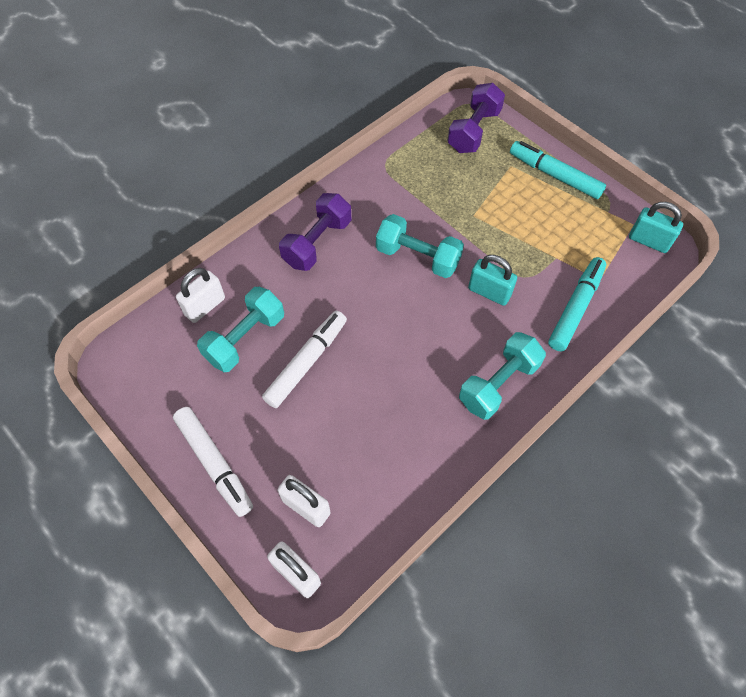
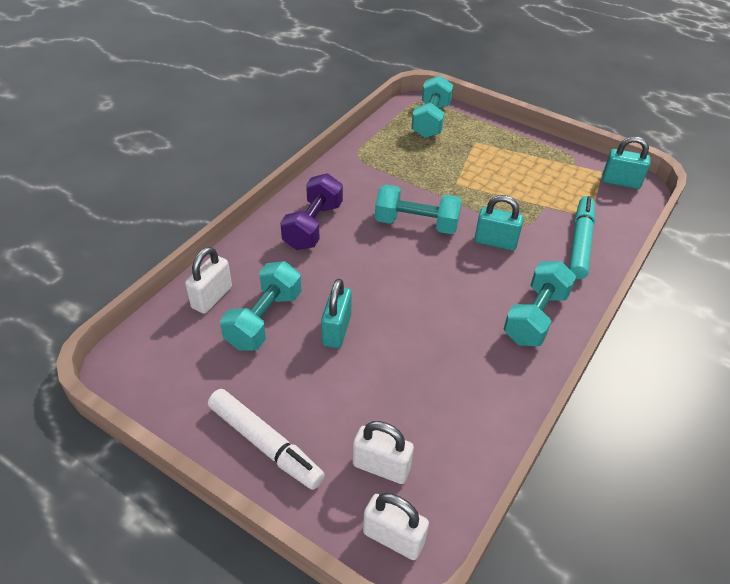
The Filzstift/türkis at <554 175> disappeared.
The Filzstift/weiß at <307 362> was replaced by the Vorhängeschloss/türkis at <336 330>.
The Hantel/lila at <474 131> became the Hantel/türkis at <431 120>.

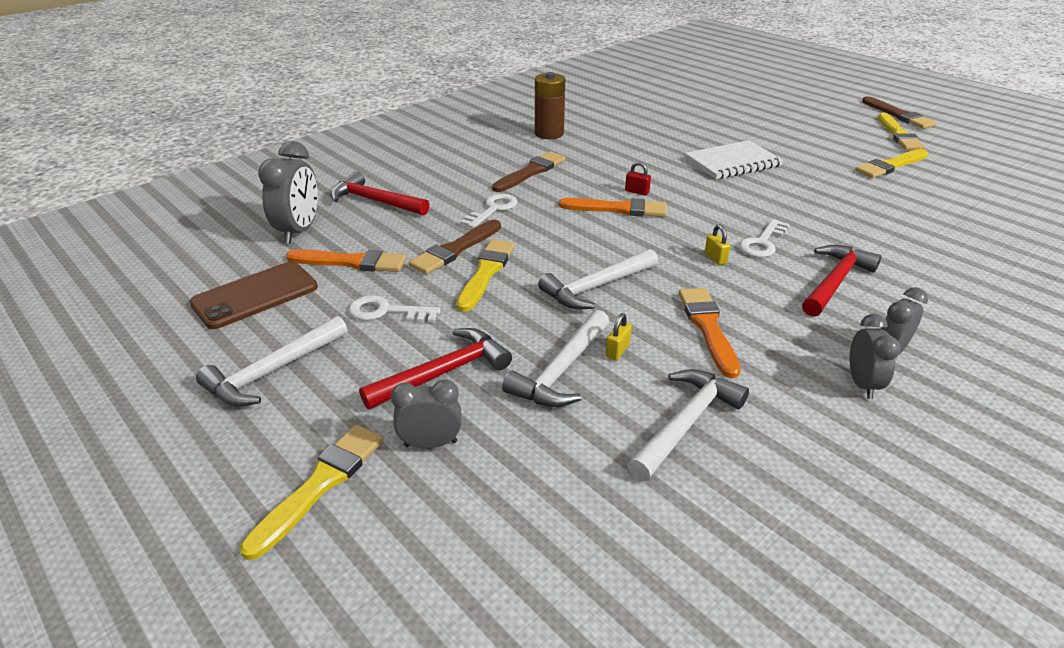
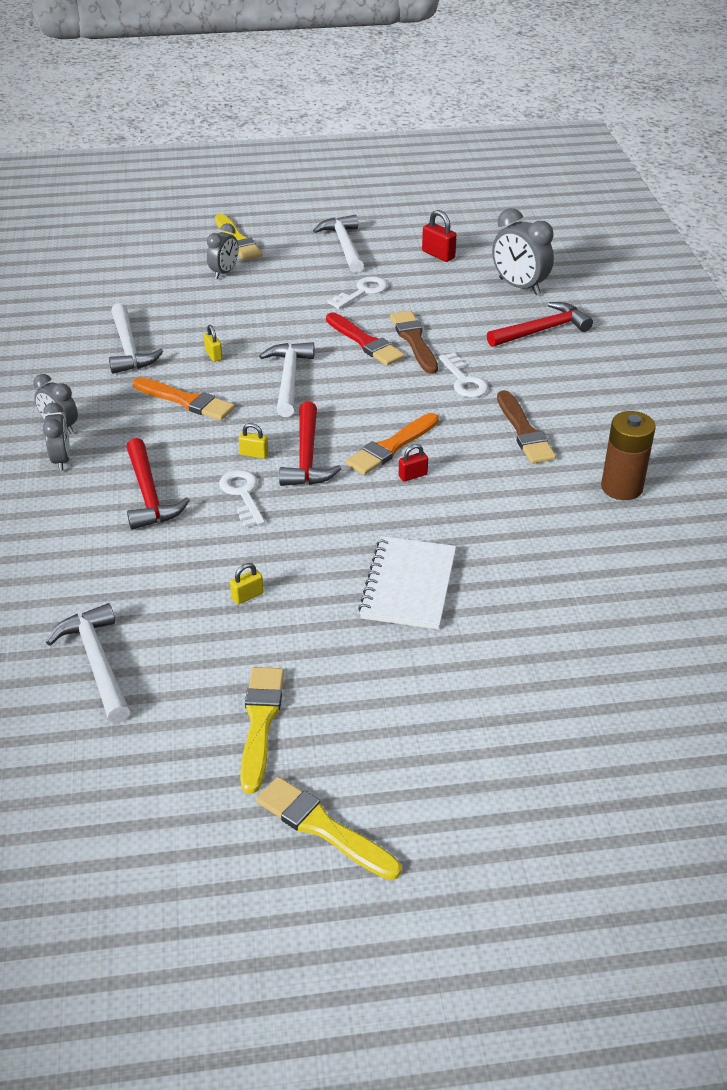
The Pinsel/orange at <351 262> disappeared.
The Pinsel/braun at <898 115> disappeared.
The Vorhängeschloss/gelb at <247 596> appeared.
The Hammer/rot moved from <443 373> to <307 456>.
The Hammer/weiß moved from <561 370> to <97 663>.
The Handy/braun at <255 295> was replaced by the Vorhängeschloss/rot at <438 255>.
The Pinsel/gelb at <486 272> became the Pinsel/rot at <365 342>.

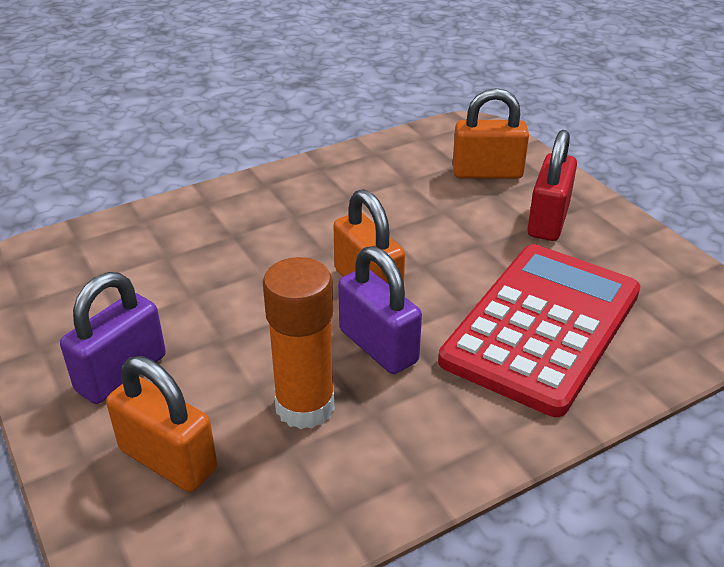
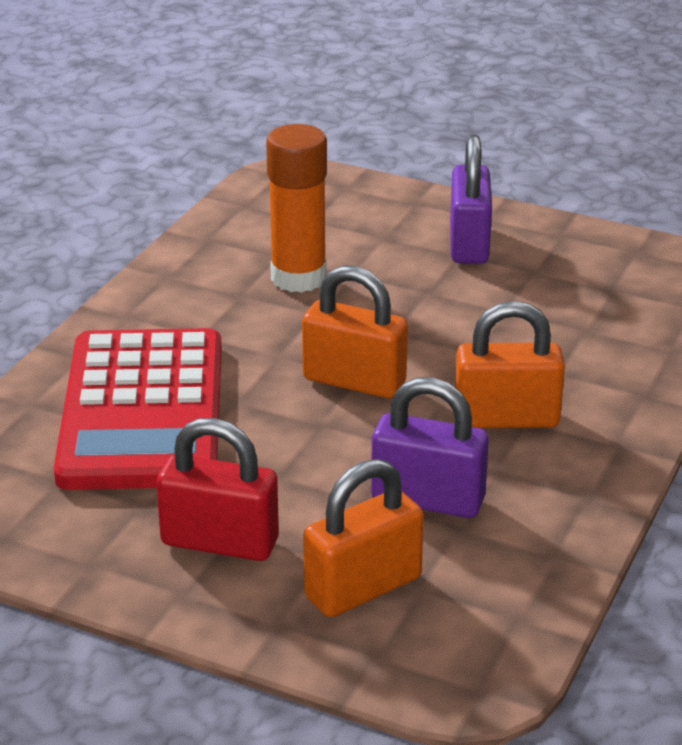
The Vorhängeschloss/orange moved from <168 459> to <506 418>.
The Vorhängeschloss/lila moved from <378 346> to <428 499>.
The Vorhängeschloss/rot at <548 220> turned 60 degrees counterclockwise.

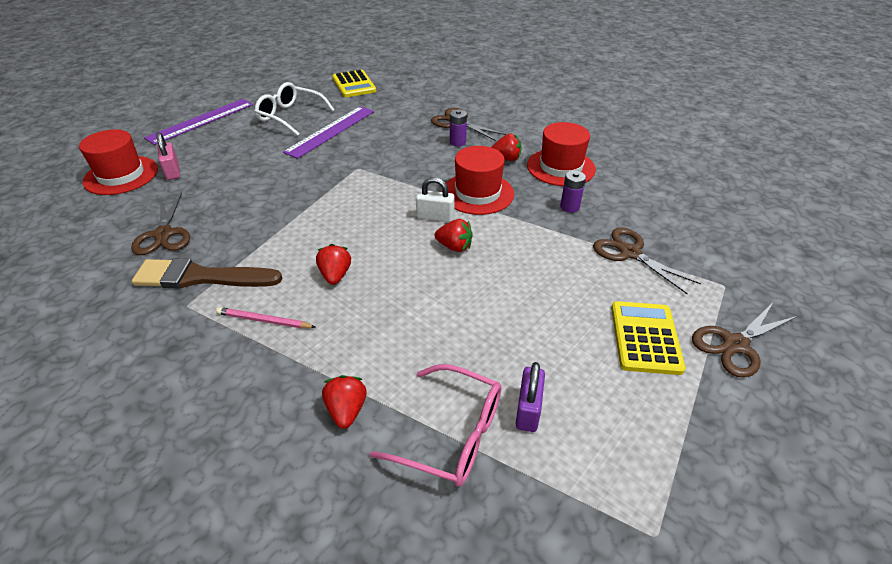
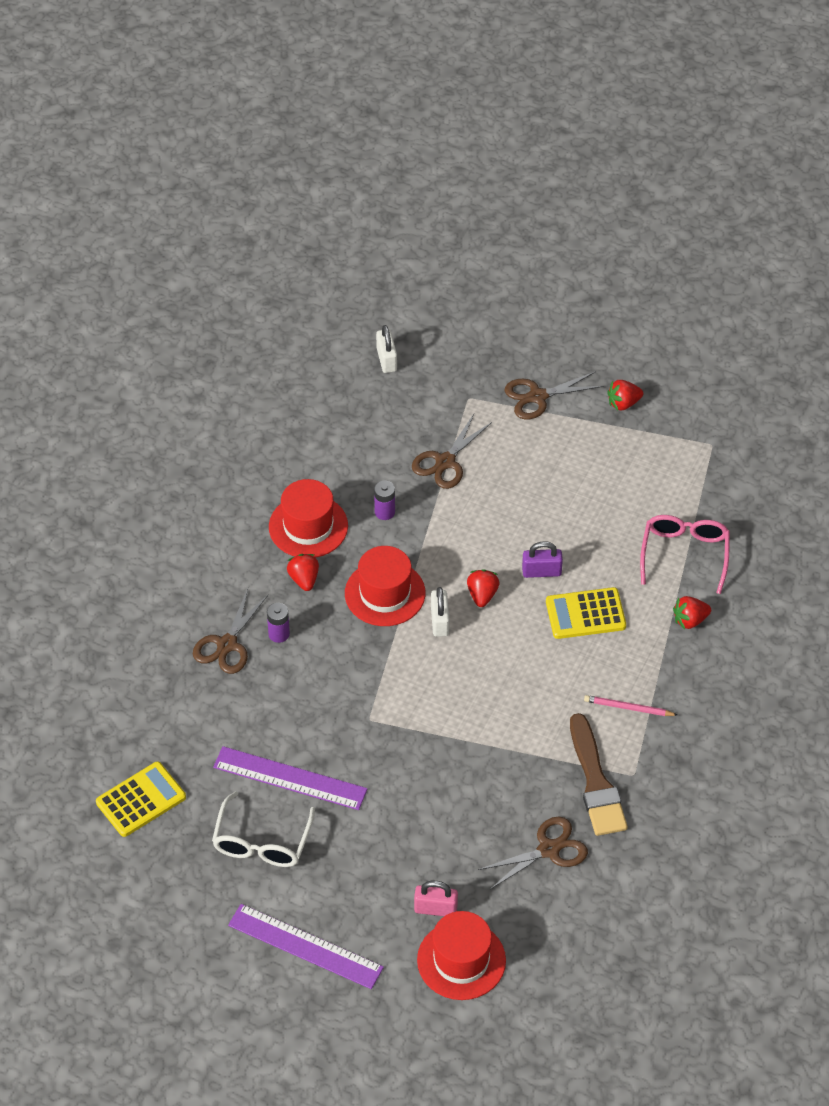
The Vorhängeschloss/weiß at <386 359> appeared.
The Erdbeere/rot moved from <335 275> to <623 403>.
The Vorhängeschloss/lila moved from <528 410> to <541 571>.
The Taschenrechner/gelb moved from <645 338> to <585 614>.
The Vorhängeschloss/rosa at <173 171> turned 45 degrees clockwise.
The Bleistift/rosa at <264 321> turned 105 degrees clockwise.
The Schere/braun at <735 344> turned 120 degrees clockwise.

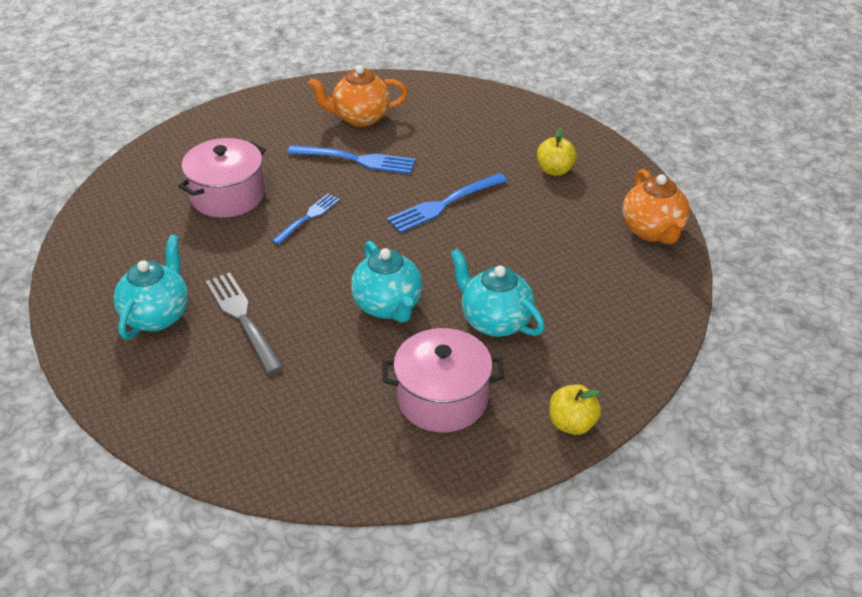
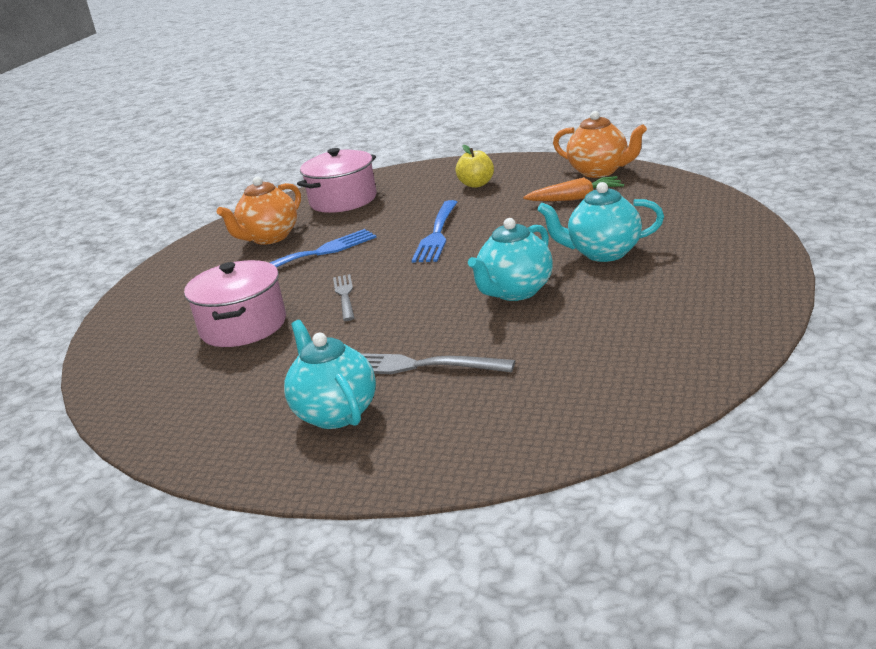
The Apfel/gelb at <572 424> disappeared.
The Karotte/orange at <575 198> appeared.
The Kochtopf/rosa moved from <442 399> to <343 200>.
The Gabel/blau at <308 217> became the Gabel/grau at <345 296>.
The Teekanne/türkis at <388 306> turned 105 degrees clockwise.

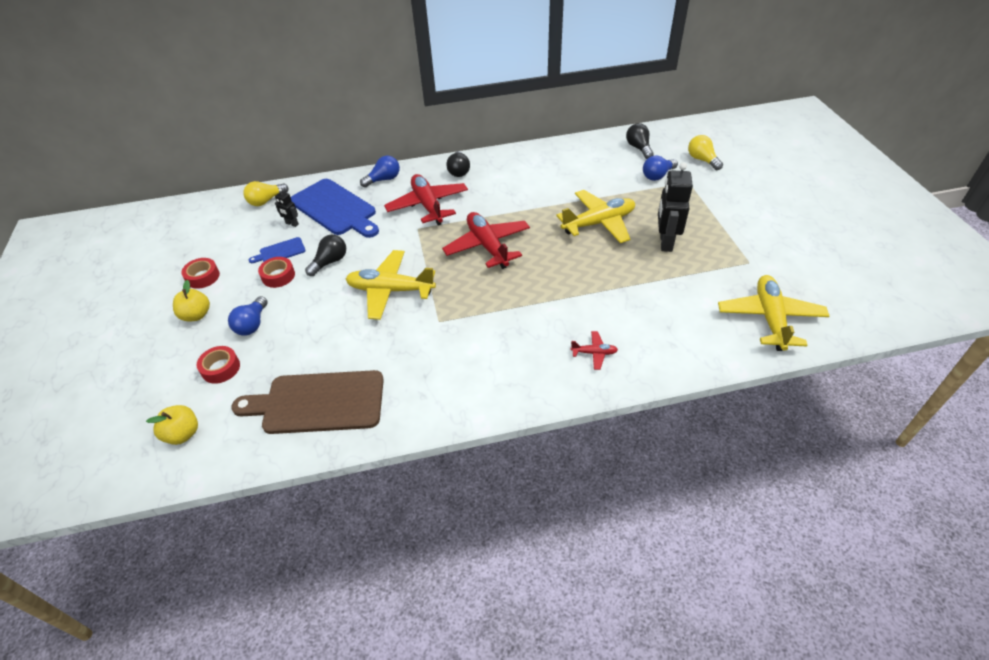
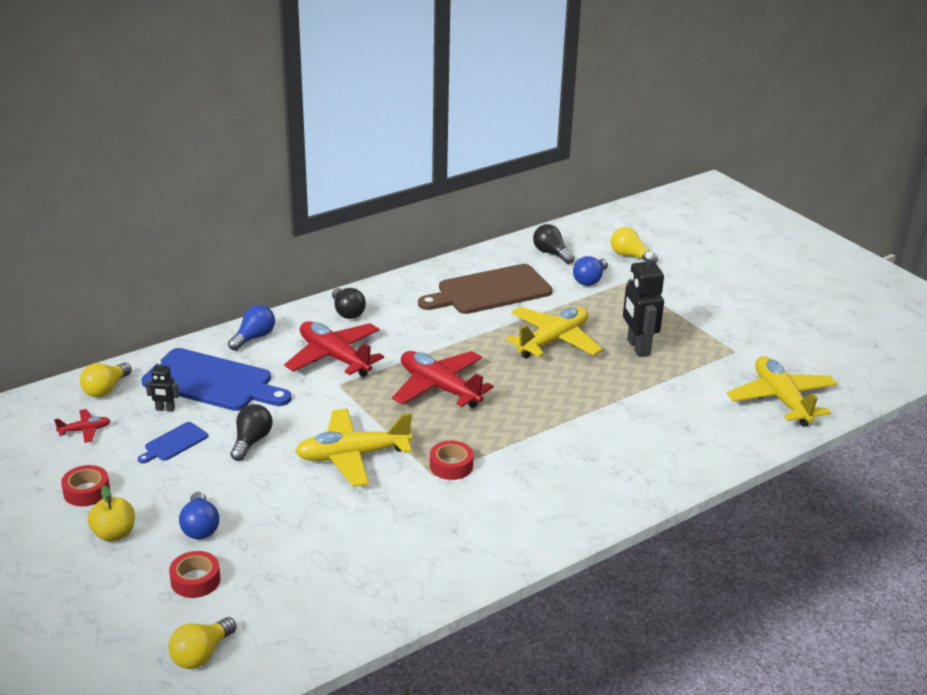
The Schneidebrett/braun moved from <318 402> to <489 291>.
The Klebeband/rot moved from <278 276> to <451 466>.
The Flugzeug/rot moved from <594 353> to <85 430>.
The Apfel/gelb at <183 434> was replaced by the Glühbirne/gelb at <201 654>.

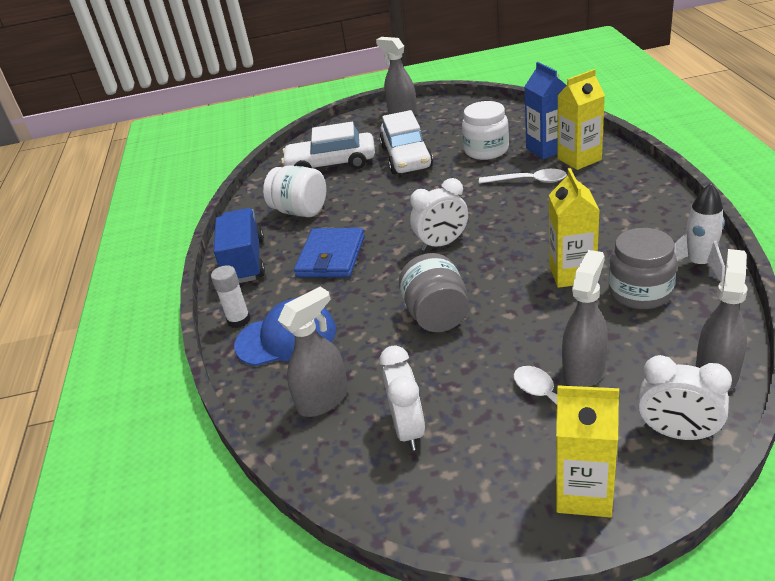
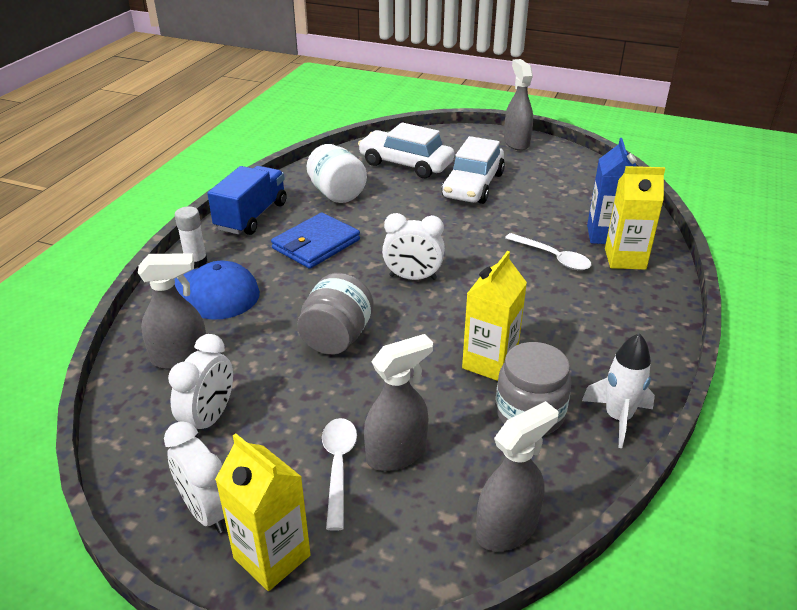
The Einmachglas/weiß at <486 150> disappeared.
The Wecker/weiß moved from <678 433> to <206 511>.

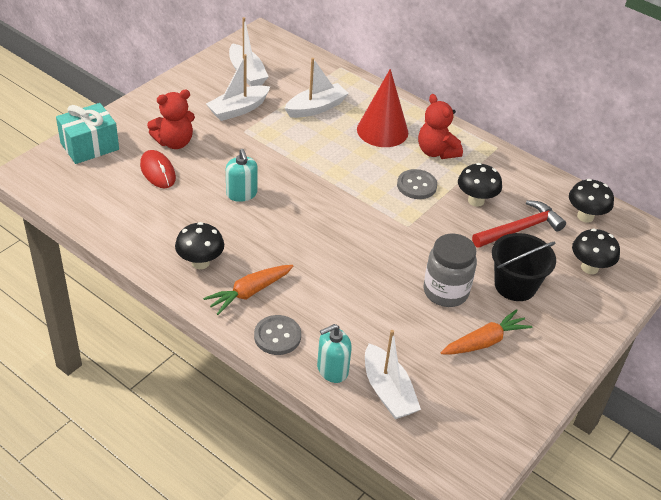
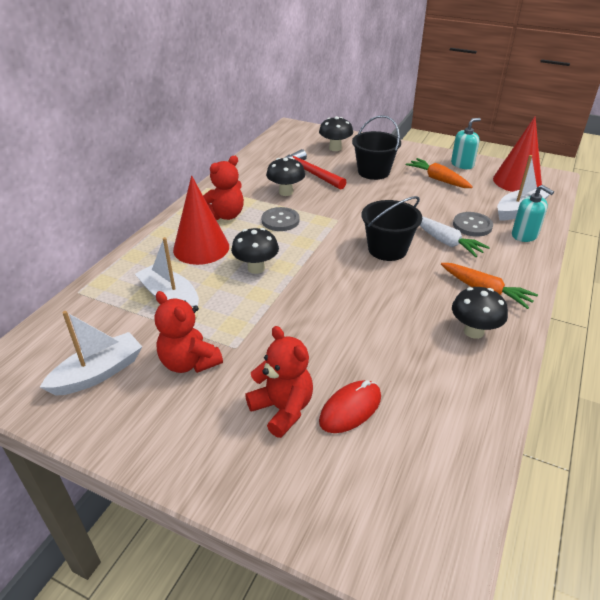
The Geschenk/türkis at <89 146> disappeared.
The Einmachglas/grau at <445 292> disappeared.
The Eimer/schwarz at <387 249> appeared.
The Karotte/weiß at <446 242> appeared.
The Kegel/rot at <517 181> appeared.
The Seifenspender/türkis moved from <241 194> to <462 164>.
The Knopf/grau moved from <277 336> to <472 225>.
The Pilz/schwarz moved from <585 216> to <256 268>.
The Boot/weiß at <238 109> was replaced by the Teddybär/rot at <189 362>.

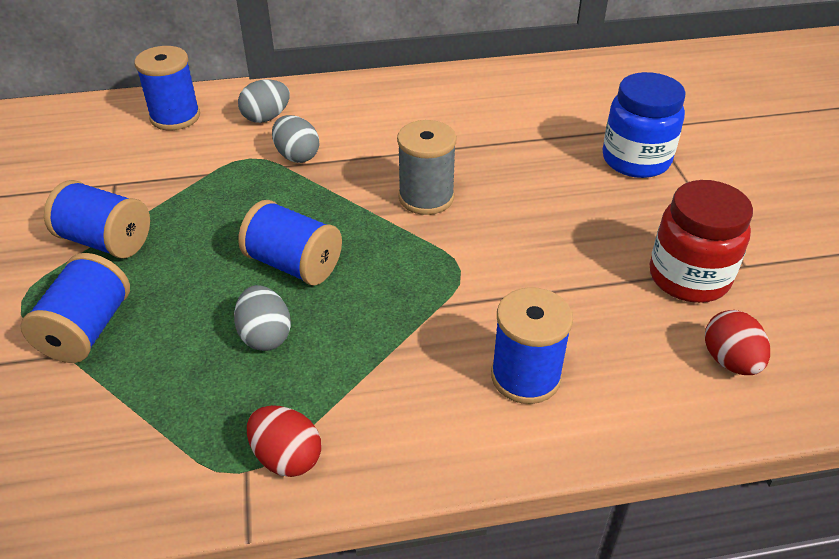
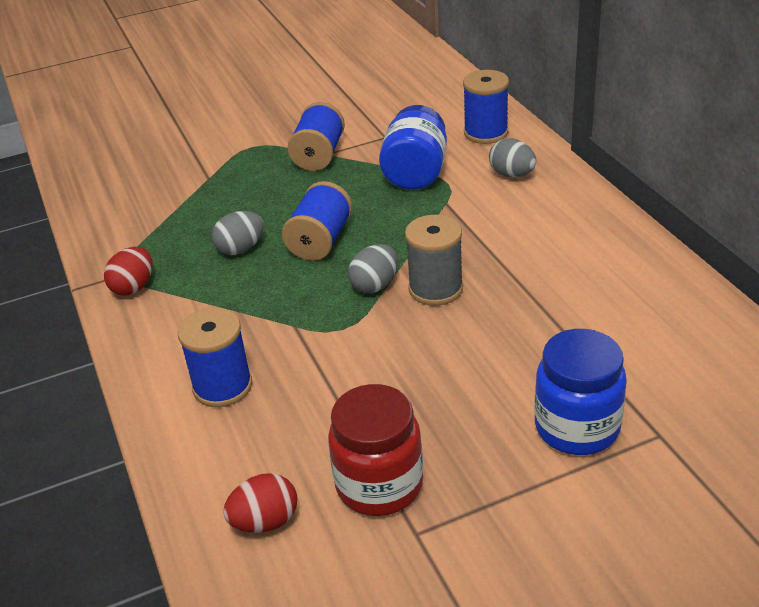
The Garnrolle/blau at <87 330> disappeared.
The Einmachglas/blau at <415 173> appeared.
The Ei/grau moved from <297 156> to <375 285>.

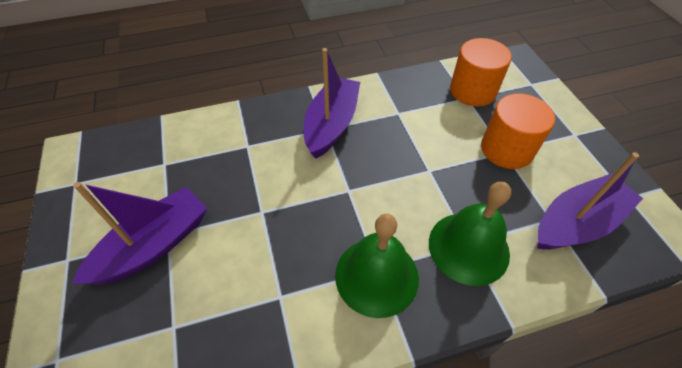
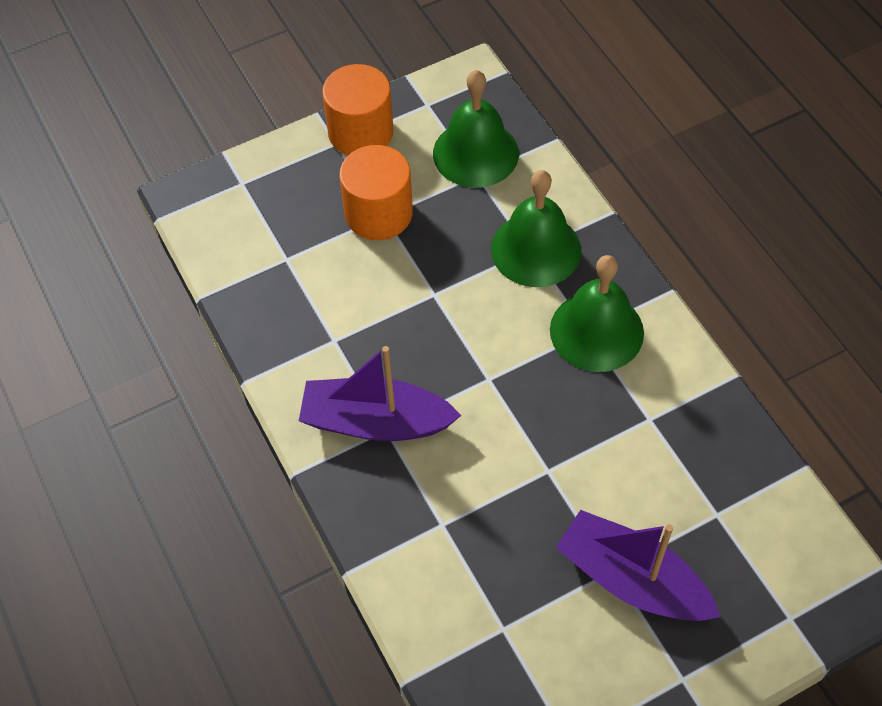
The Vollzylinder/orange moved from <472 91> to <360 132>.
The Boot/lila at <576 223> was replaced by the Glocke/grün at <475 153>.

